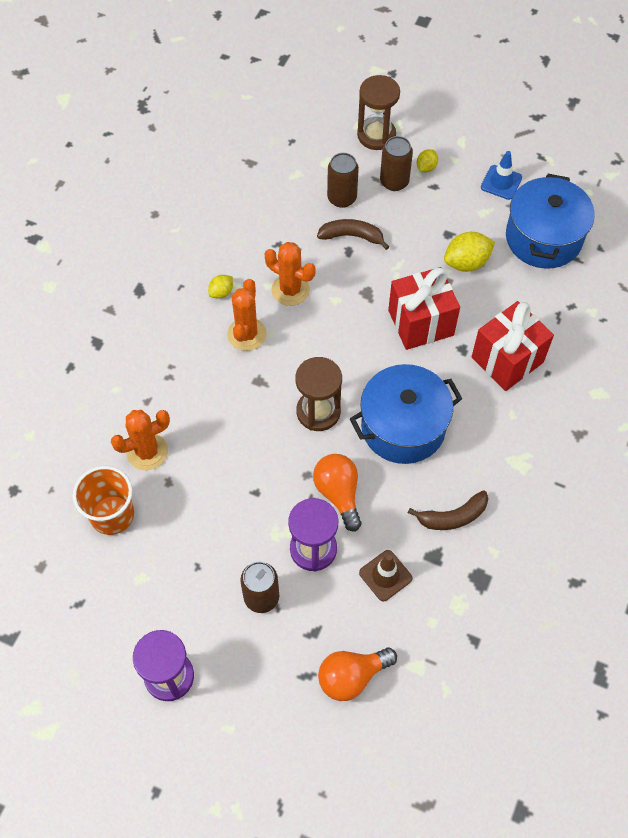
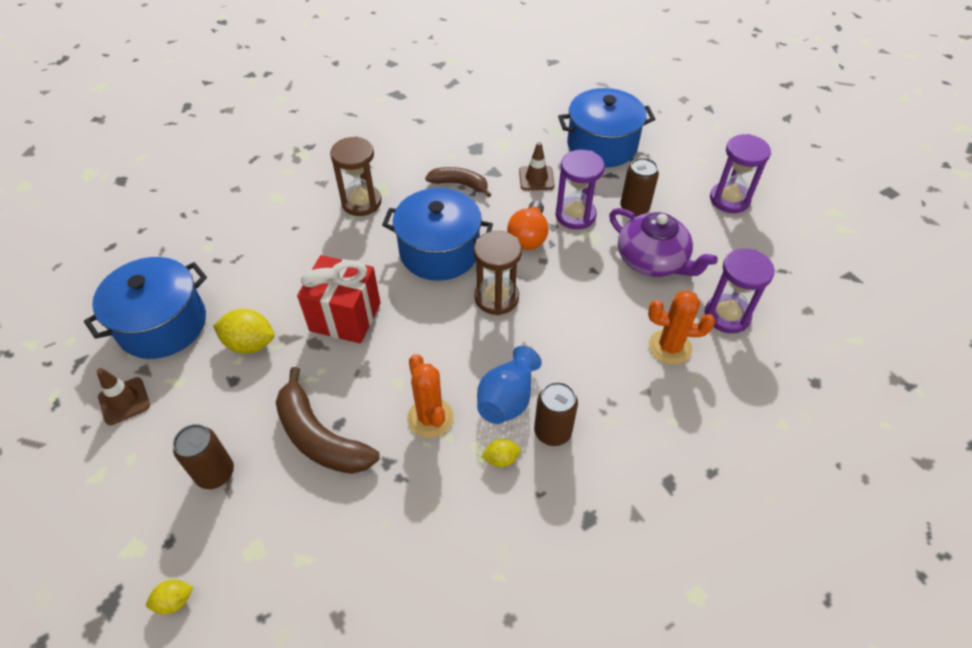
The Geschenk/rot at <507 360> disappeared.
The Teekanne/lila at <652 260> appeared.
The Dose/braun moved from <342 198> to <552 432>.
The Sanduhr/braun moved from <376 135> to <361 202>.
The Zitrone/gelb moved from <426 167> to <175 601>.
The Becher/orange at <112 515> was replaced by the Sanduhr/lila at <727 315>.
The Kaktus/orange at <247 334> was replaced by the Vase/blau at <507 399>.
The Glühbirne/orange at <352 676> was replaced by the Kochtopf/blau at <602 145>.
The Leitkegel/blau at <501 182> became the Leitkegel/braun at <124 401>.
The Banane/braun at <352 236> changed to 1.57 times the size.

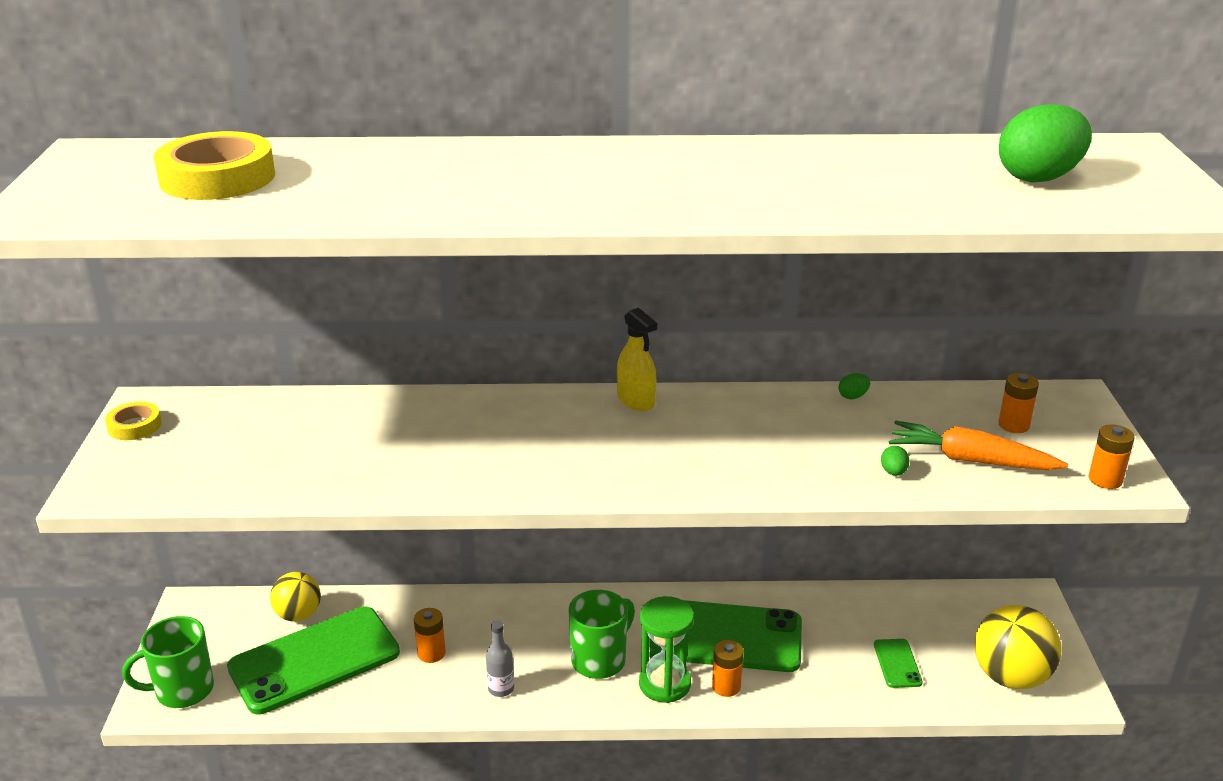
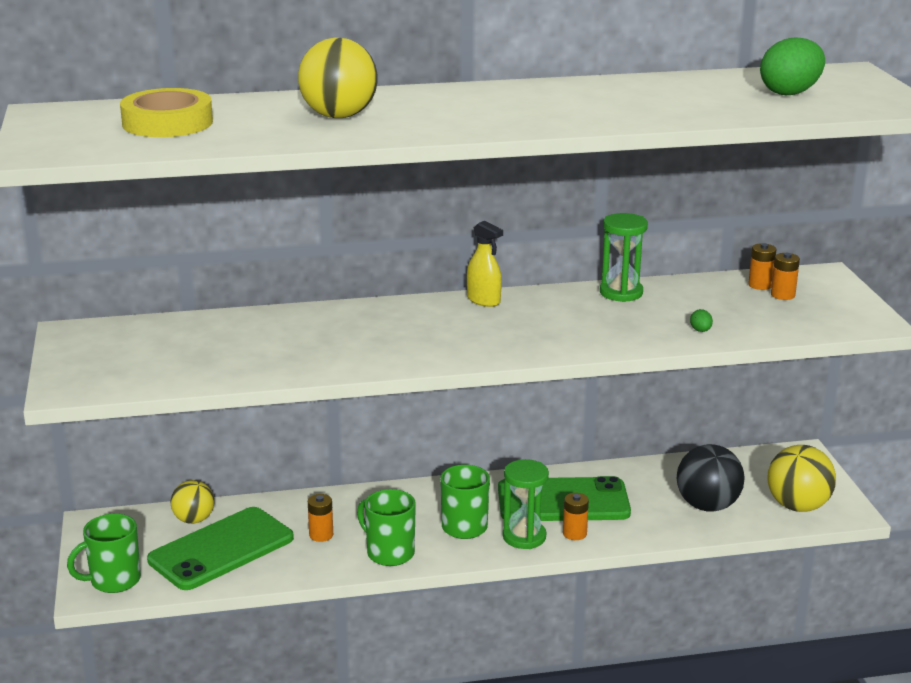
The Klebeband/gelb at <134 426> disappeared.
The Ei/grün at <853 396> disappeared.
The Karotte/orange at <970 460> disappeared.
The Ball/gelb at <339 116> appeared.
The Sanduhr/grün at <621 293> appeared.
The Batterie/orange moved from <1105 480> to <760 285>.
The Flasche/grau at <501 689> was replaced by the Tasse/grün at <389 553>.
The Handy/grün at <897 663> was replaced by the Ball/schwarz at <707 506>.

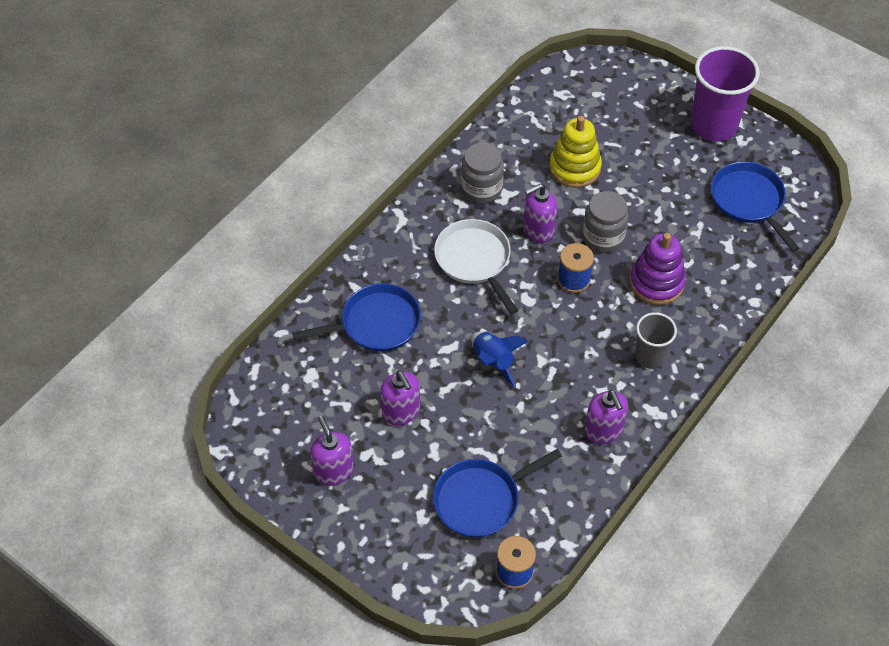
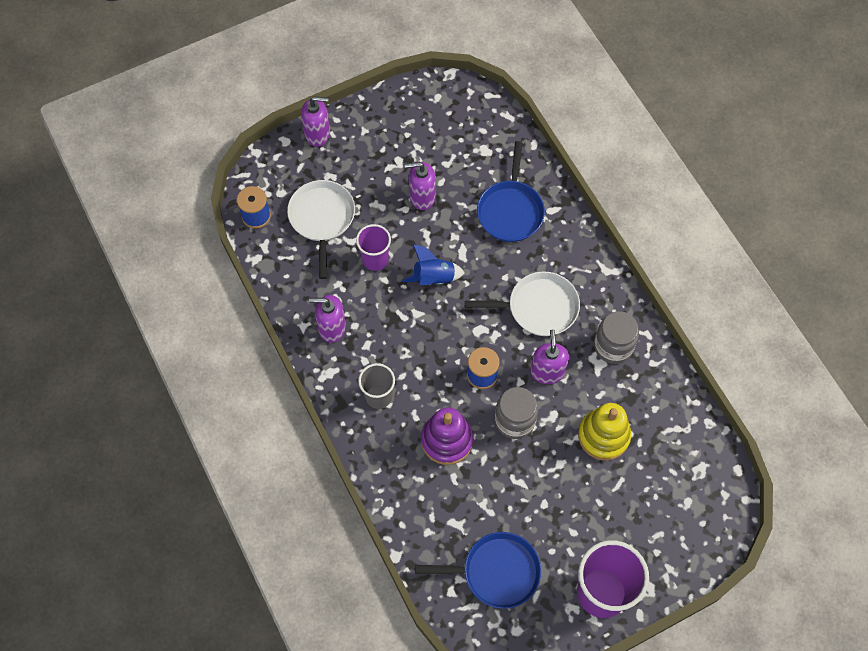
The Becher/lila at <375 259> appeared.
The Seifenspender/lila moved from <333 471> to <317 134>.
The Pfanne/blau at <480 500> became the Pfanne/weiß at <322 218>.

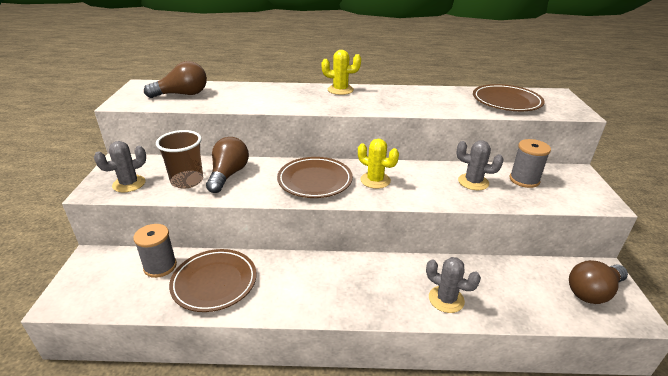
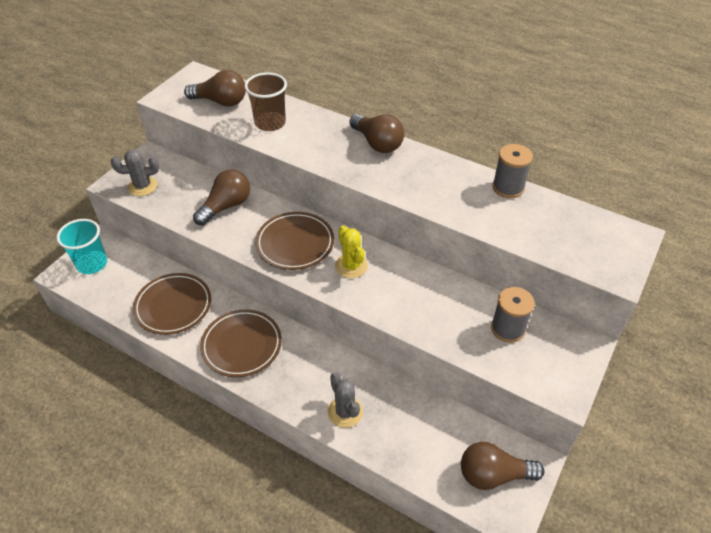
The Kaktus/grau at <473 182> disappeared.
The Becher/türkis at <92 264> appeared.
The Garnrolle/grau moved from <160 266> to <508 188>.
The Becher/braun moved from <187 181> to <270 123>.
The Teller/braun moved from <506 102> to <242 345>.
The Kaktus/gelb at <340 90> was replaced by the Glühbirne/braun at <377 143>.

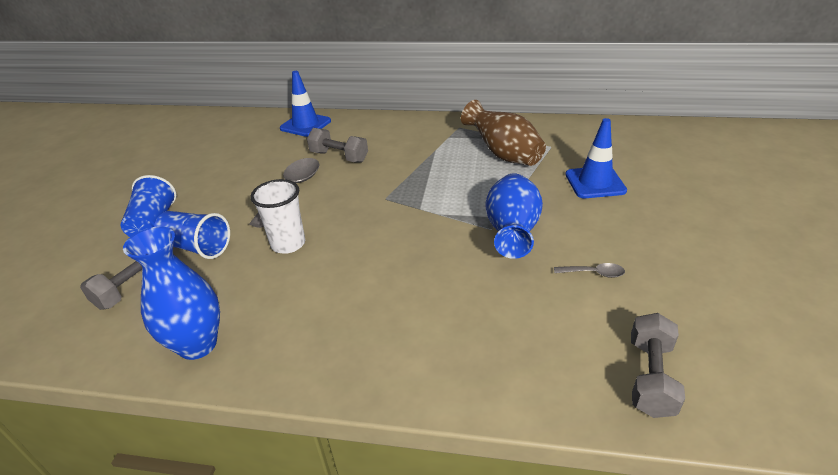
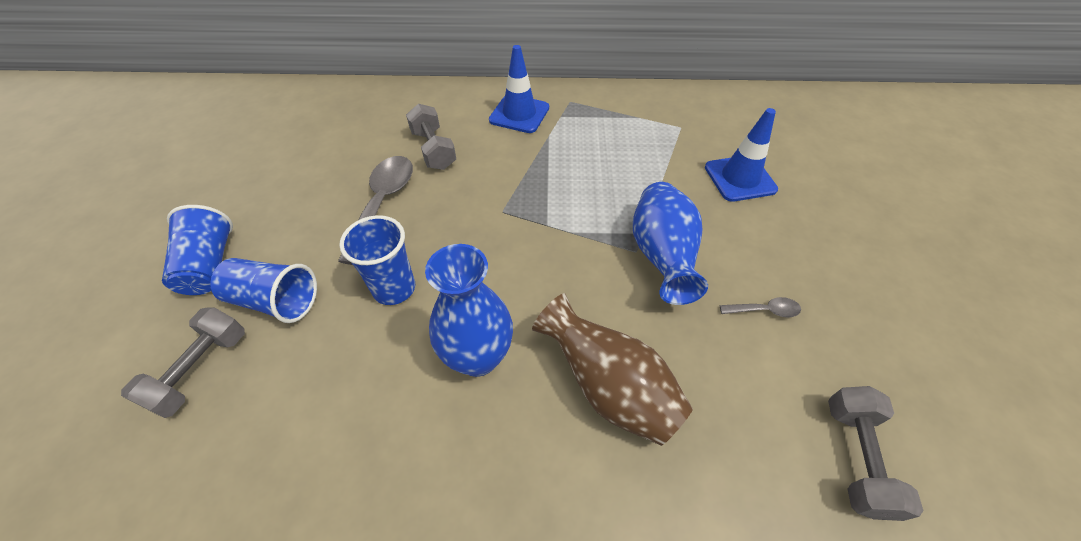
The Vase/blau moved from <197 344> to <478 357>.
The Leitkegel/blau moved from <305 125> to <519 114>.
The Vase/braun moved from <503 154> to <609 387>.
The Becher/weiß at <288 244> became the Becher/blau at <394 288>.
The Hantel/grau at <339 157> turned 45 degrees clockwise.

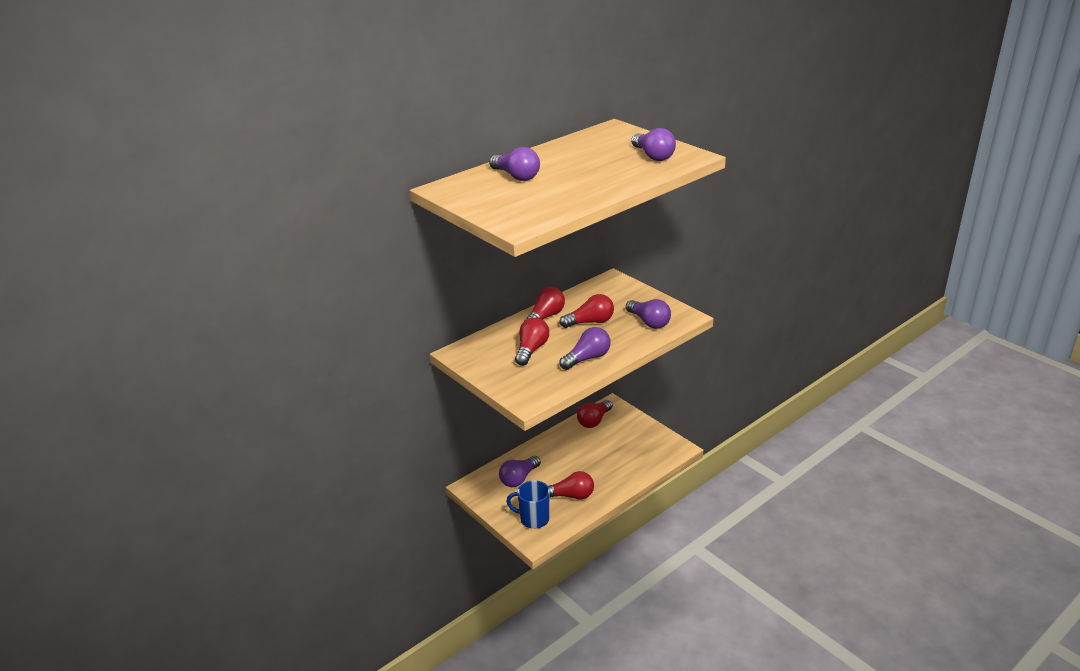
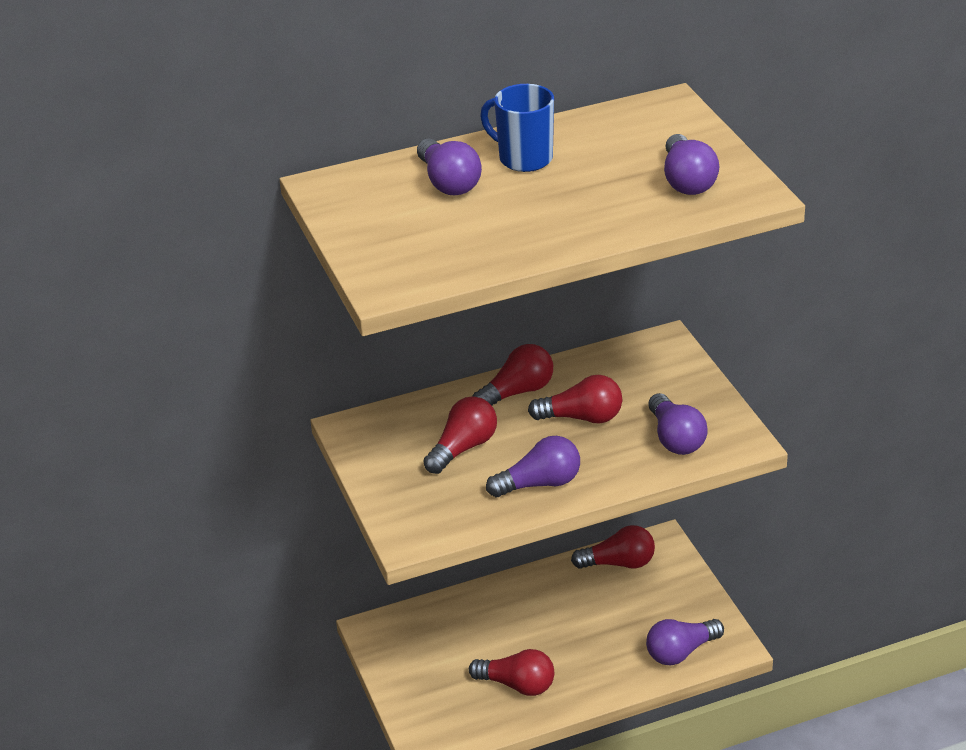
The Glühbirne/lila moved from <519 479> to <681 652>.
The Tasse/blau moved from <533 519> to <524 158>.
The Glühbirne/rot at <594 421> turned 150 degrees counterclockwise.

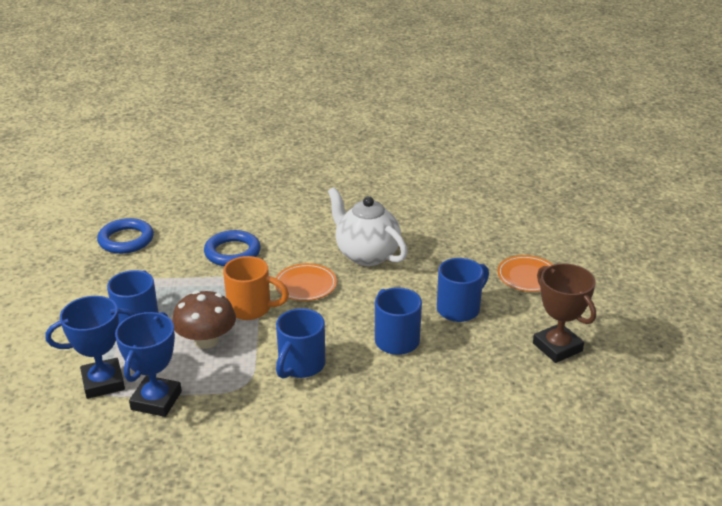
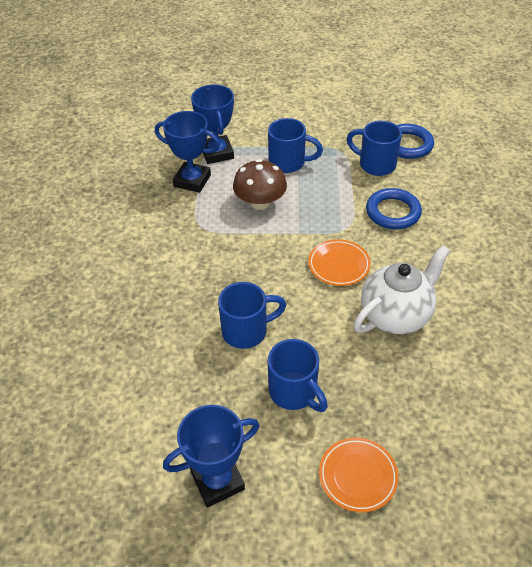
The Tasse/orange at <251 309> disappeared.
The Tasse/blau moved from <300 366> to <375 164>.
The Pokal/braun at <557 347> became the Pokal/blau at <217 481>.

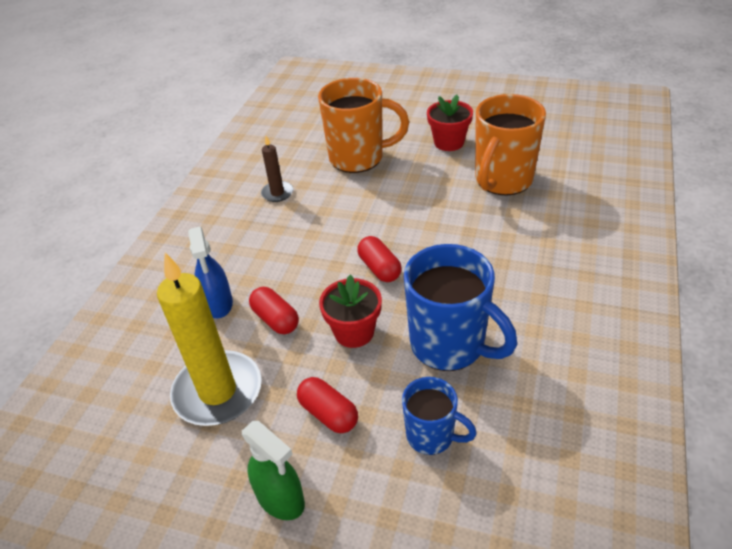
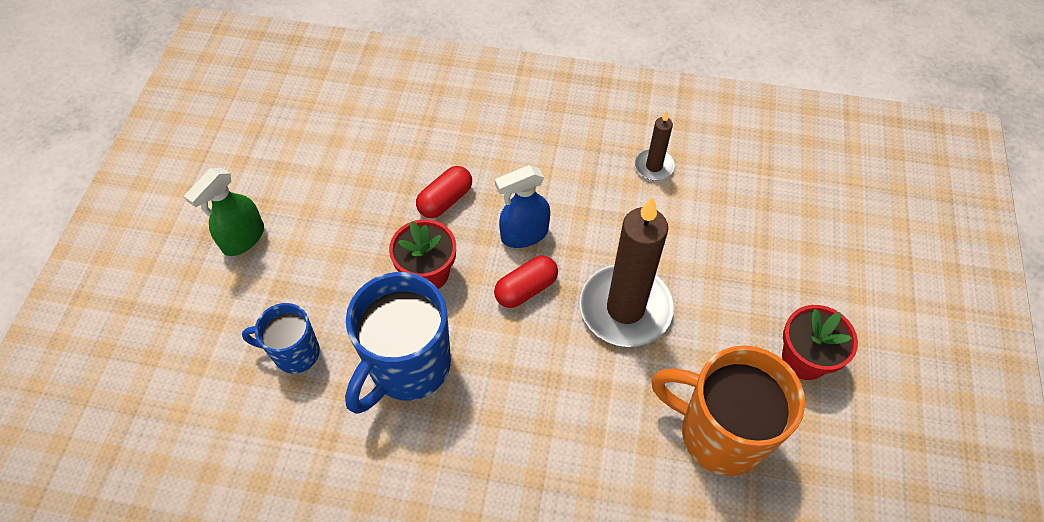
The Kerze/gelb at <218 391> disappeared.
The Kapsel/rot at <328 414> disappeared.
The Tasse/orange at <358 158> disappeared.
The Kerze/braun at <625 308> appeared.
The Sprühflasche/blau moved from <218 304> to <524 234>.
The Tasse/blau at <431 436> turned 75 degrees clockwise.

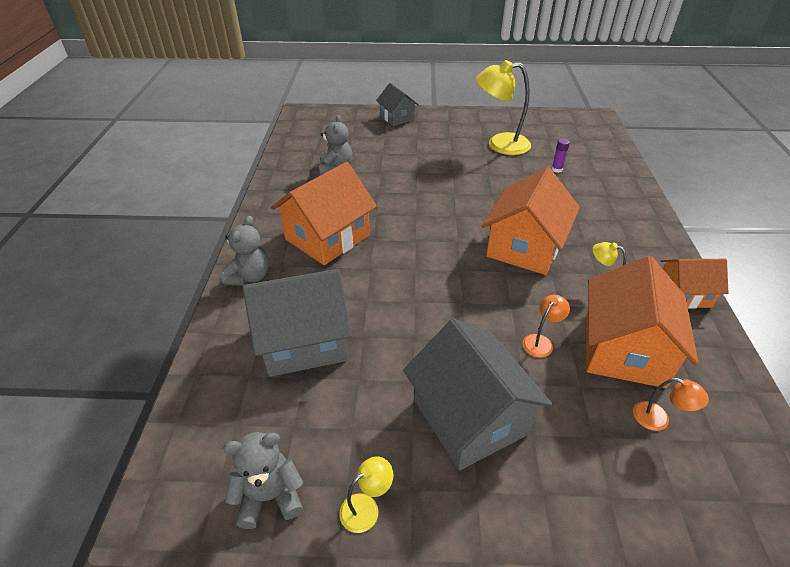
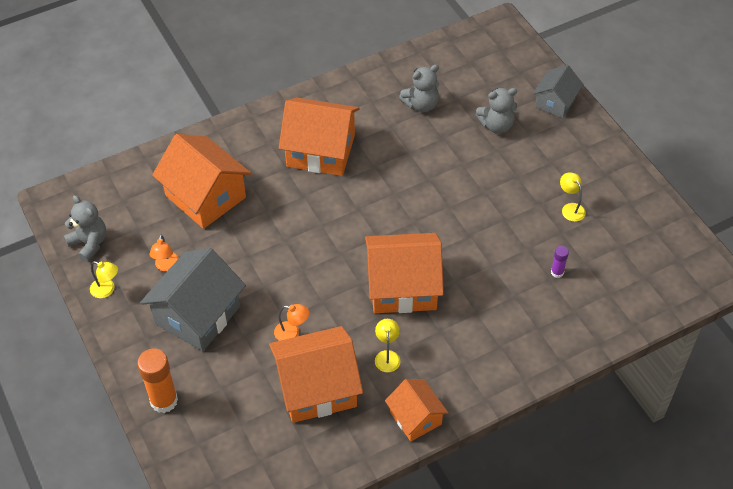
The Klebestift/orange at <164 400> appeared.
The Teddybär/grau moved from <250 276> to <496 125>.
The Lampe/orange moved from <658 419> to <166 266>.
The Haus/grau at <303 341> became the Haus/orange at <205 196>.
The Lampe/gelb at <499 144> changed to 0.46 times the size.

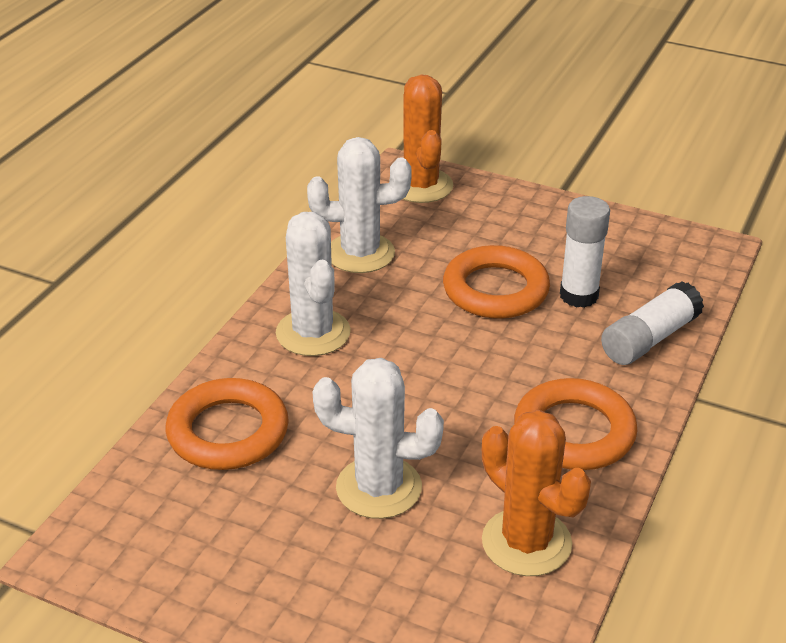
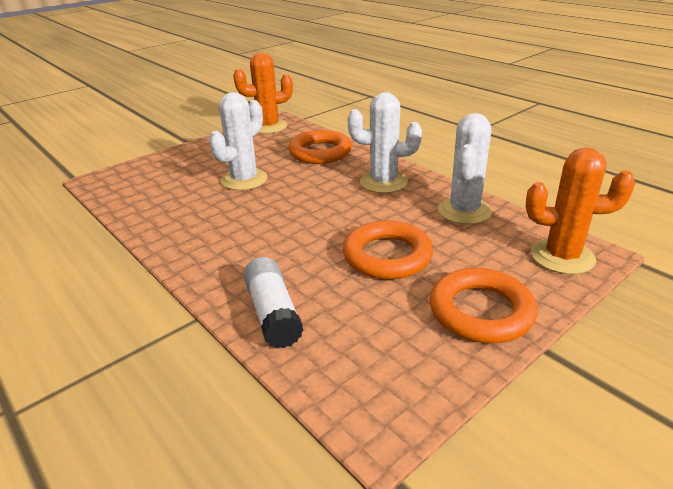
The Klebestift/weiß at <579 295> disappeared.
The Kaktus/orange moved from <526 542> to <268 127>.
The Ring/orange moved from <574 432> to <481 311>.

